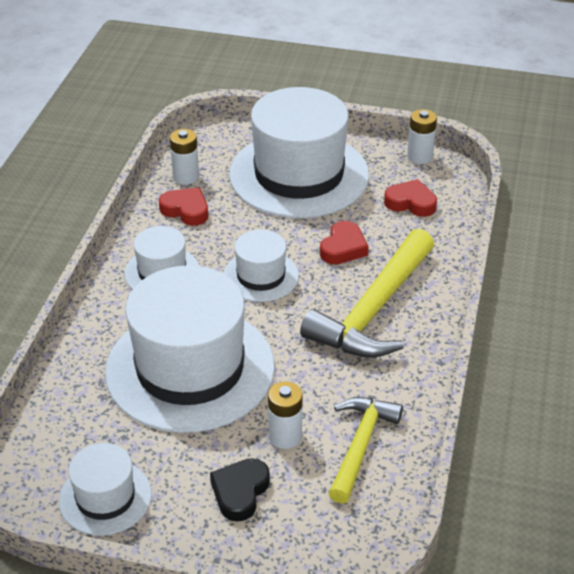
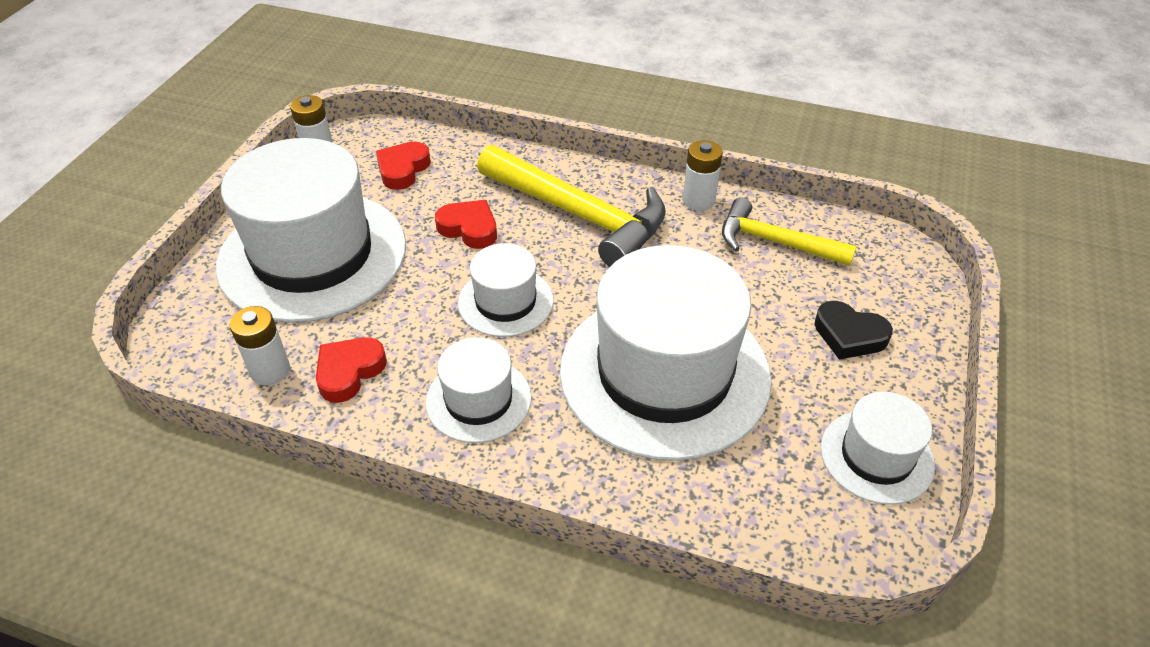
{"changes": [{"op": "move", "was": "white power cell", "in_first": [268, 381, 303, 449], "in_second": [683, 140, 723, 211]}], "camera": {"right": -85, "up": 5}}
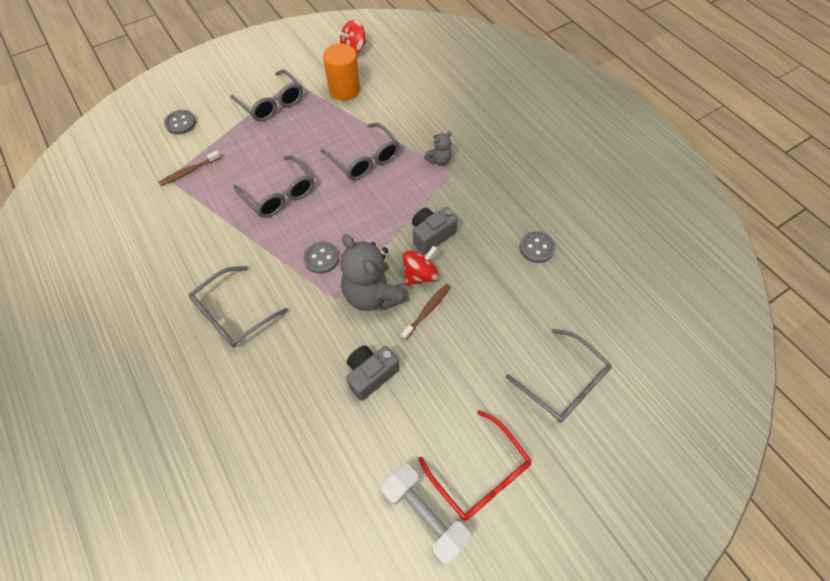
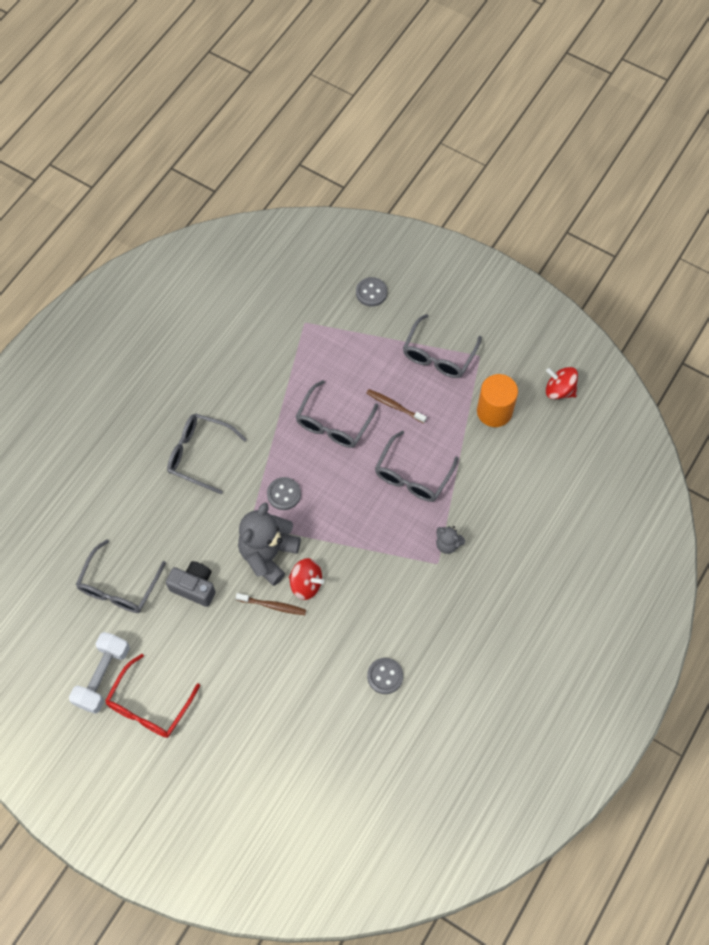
{"changes": [{"op": "move", "was": "gray spectacles", "in_first": [506, 329, 612, 422], "in_second": [76, 539, 166, 613]}, {"op": "move", "was": "brown toothbrush", "in_first": [159, 151, 221, 186], "in_second": [366, 389, 427, 423]}, {"op": "delete", "was": "gray compact camera", "in_first": [412, 207, 458, 254]}], "camera": {"right": 65, "up": 5}}
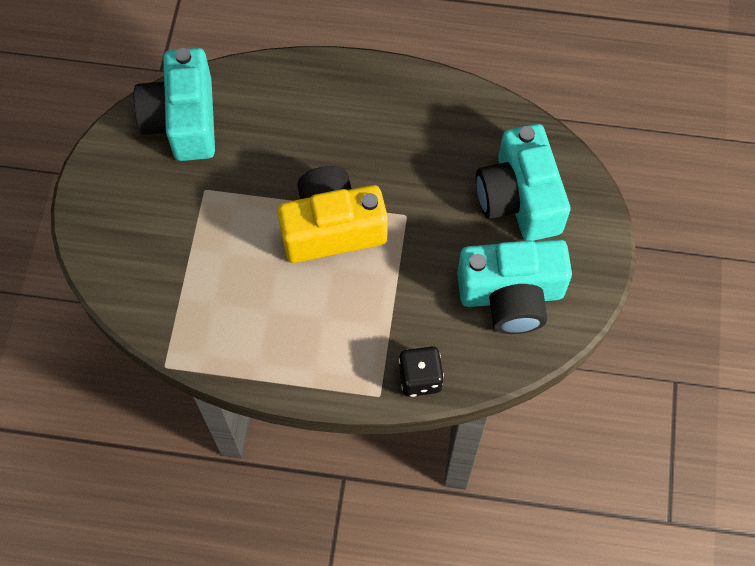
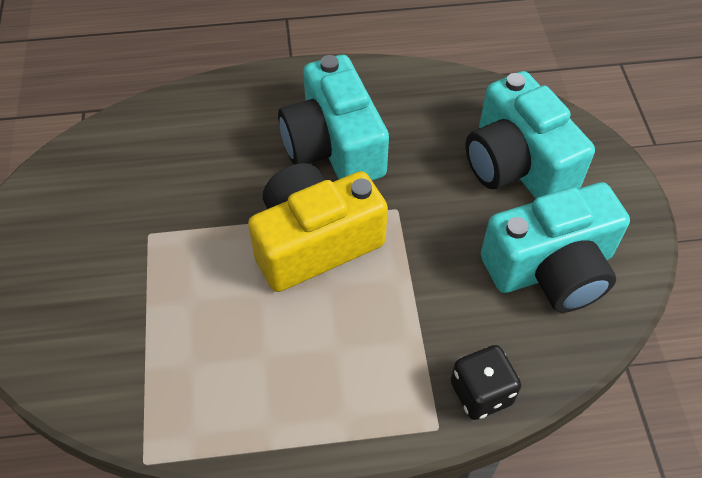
{"changes": [{"op": "move", "was": "aqua compact camera", "in_first": [133, 48, 215, 161], "in_second": [278, 55, 389, 181]}], "camera": {"right": -15, "up": -10}}
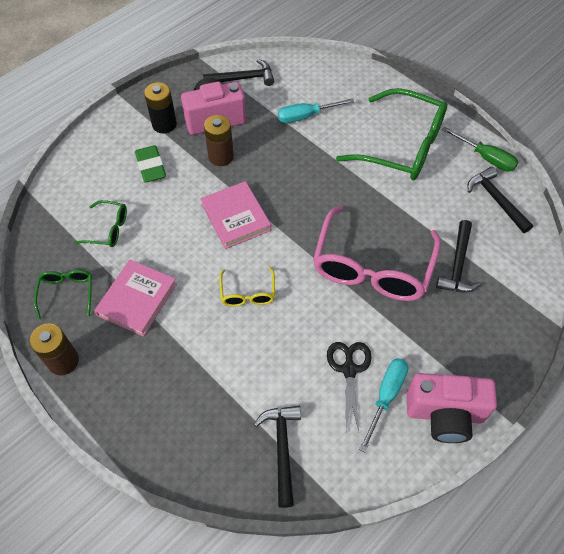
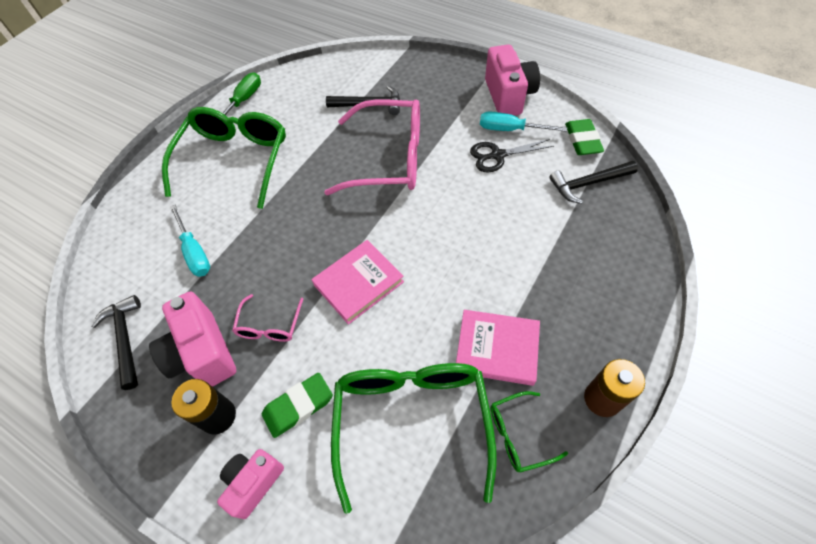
{"changes": [{"op": "insert", "now": "pink compact camera", "in_second": [217, 449, 284, 519]}, {"op": "replace", "was": "brown power cell", "now": "pink spectacles", "in_first": [204, 115, 234, 166], "in_second": [232, 294, 303, 342]}, {"op": "resize", "was": "green spectacles", "in_first": [74, 200, 127, 247], "in_second": [331, 363, 497, 514], "ratio": 2.15}, {"op": "insert", "now": "green pencil eraser", "in_second": [565, 119, 604, 155]}, {"op": "delete", "was": "yellow spectacles", "in_first": [219, 267, 275, 306]}, {"op": "delete", "was": "ebony carpenter's hammer", "in_first": [468, 167, 533, 233]}], "camera": {"right": -100, "up": 0}}
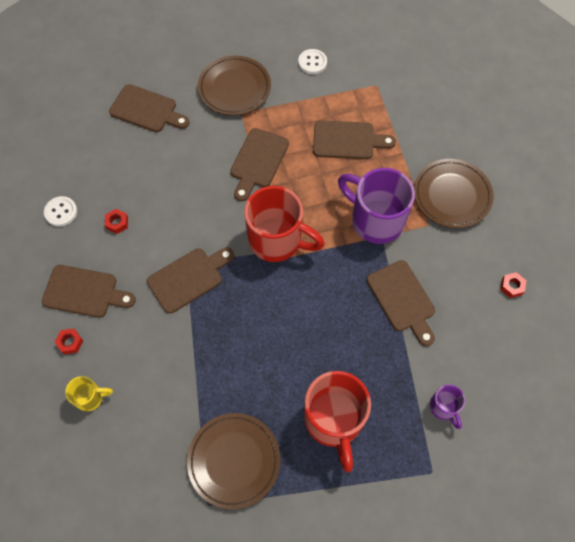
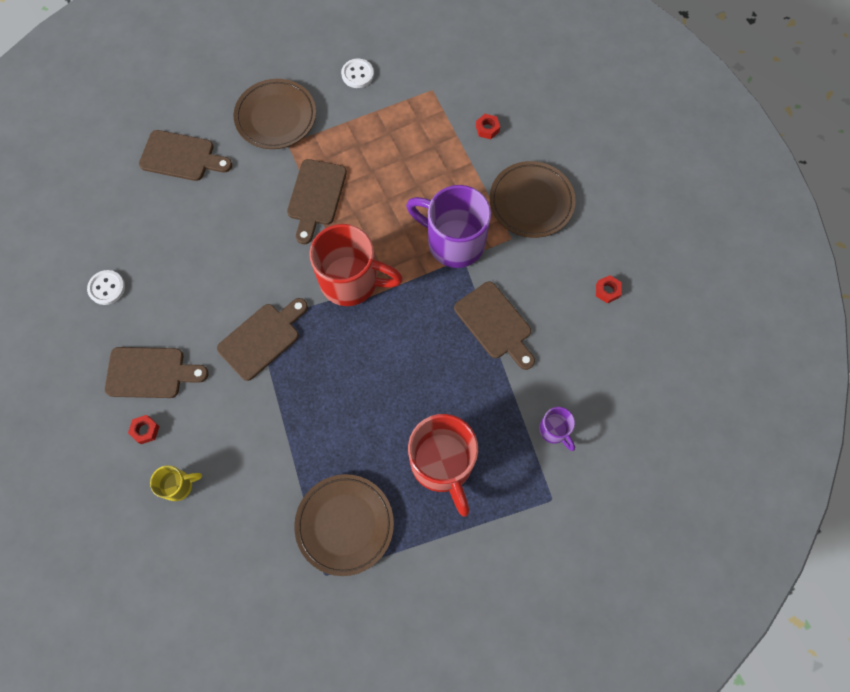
{"changes": [{"op": "move", "was": "red nut", "in_first": [105, 209, 128, 234], "in_second": [476, 114, 500, 139]}, {"op": "delete", "was": "brown chopping board", "in_first": [313, 120, 396, 159]}], "camera": {"right": -10, "up": 5}}
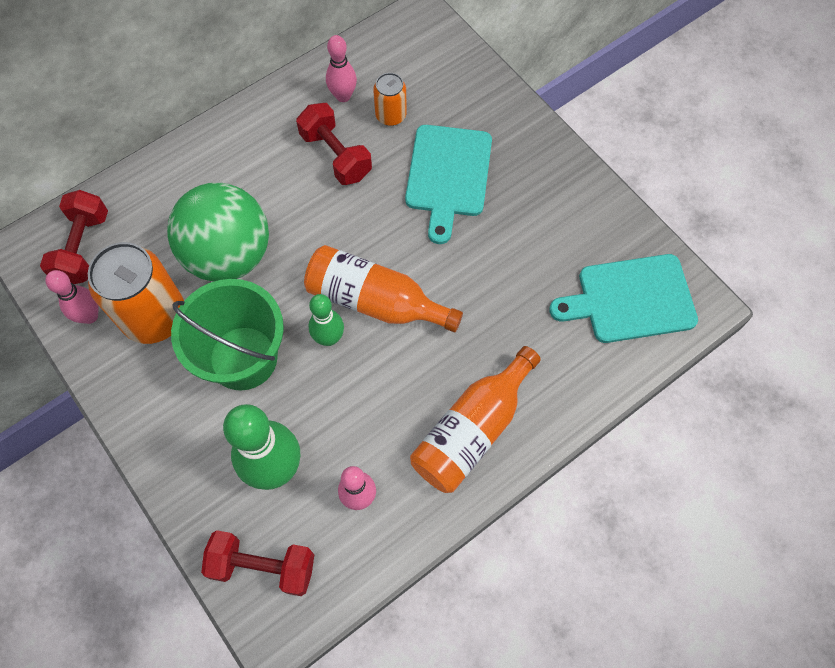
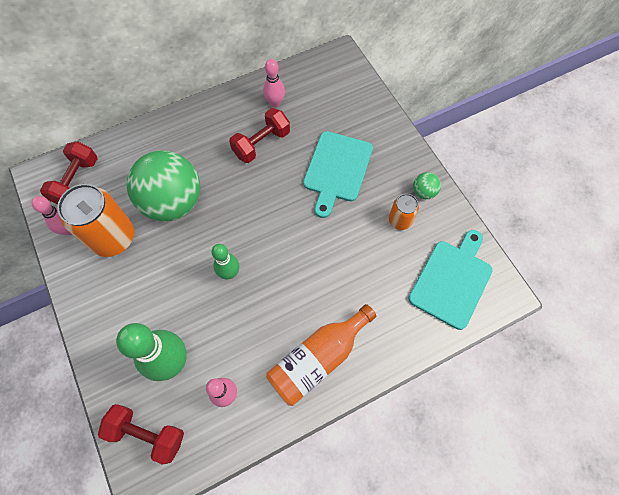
{"changes": [{"op": "rotate", "was": "red dumbbell", "in_first": [296, 103, 372, 185], "in_second": [229, 108, 290, 163], "clockwise": 75}, {"op": "move", "was": "orange-coloured soda can", "in_first": [373, 73, 407, 126], "in_second": [389, 194, 419, 230]}, {"op": "rotate", "was": "aqua chopping board", "in_first": [549, 254, 698, 343], "in_second": [409, 230, 493, 330], "clockwise": 120}, {"op": "insert", "now": "green ball", "in_second": [413, 172, 441, 199]}, {"op": "delete", "was": "green sand bucket", "in_first": [171, 279, 284, 391]}, {"op": "delete", "was": "orange-coloured bottle", "in_first": [304, 245, 463, 332]}], "camera": {"right": 10, "up": 0}}
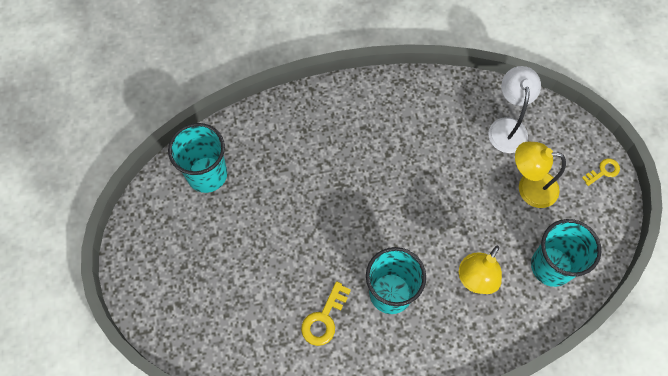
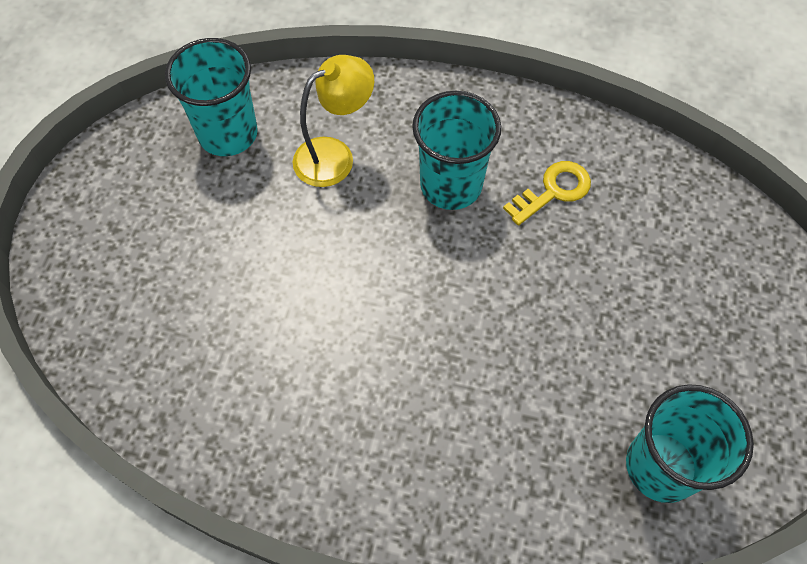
{"changes": [{"op": "delete", "was": "white reading lamp", "in_first": [488, 66, 541, 153]}, {"op": "delete", "was": "yellow reading lamp", "in_first": [515, 142, 566, 208]}, {"op": "delete", "was": "yellow latchkey", "in_first": [582, 158, 620, 186]}], "camera": {"right": -155, "up": -5}}
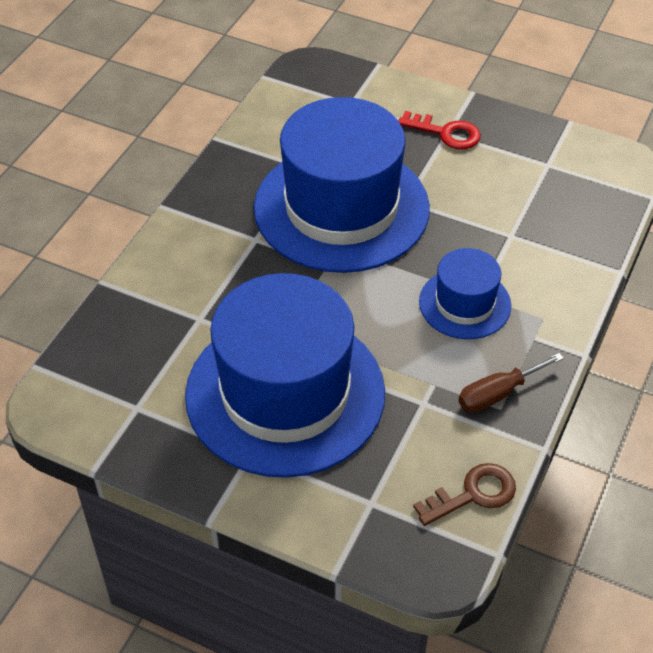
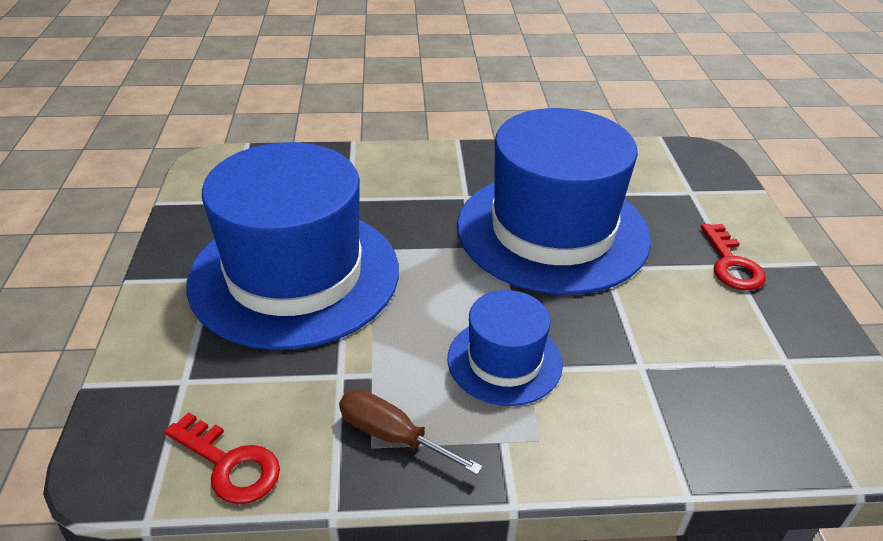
{"changes": [{"op": "recolor", "was": "brown latchkey", "now": "red latchkey", "in_first": [413, 463, 516, 526], "in_second": [165, 412, 280, 504]}], "camera": {"right": 60, "up": -10}}
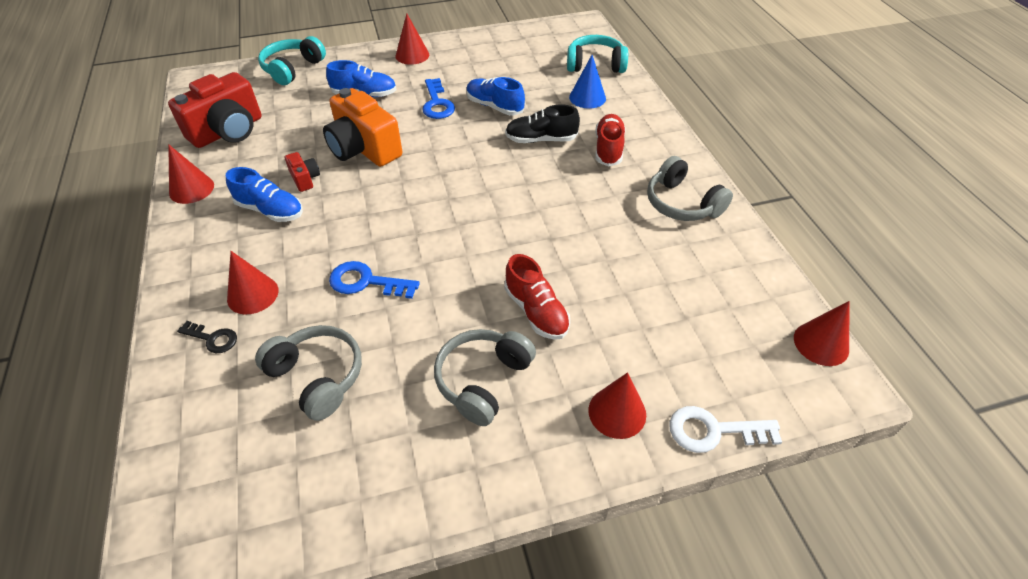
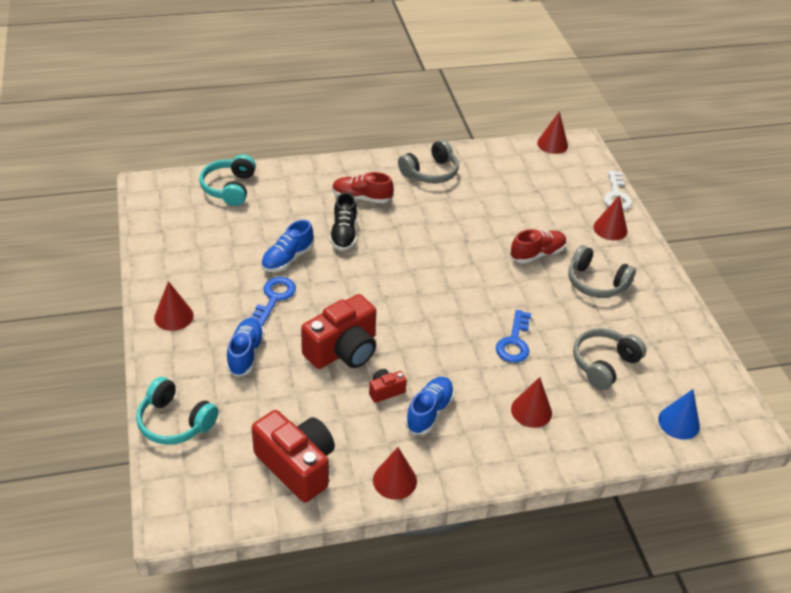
{"changes": [{"op": "rotate", "was": "cobalt latchkey", "in_first": [422, 78, 455, 119], "in_second": [250, 277, 296, 326], "clockwise": -60}, {"op": "recolor", "was": "orange-coloured compact camera", "now": "red compact camera", "in_first": [323, 88, 402, 167], "in_second": [301, 294, 376, 369]}, {"op": "move", "was": "cobalt solid cone", "in_first": [569, 55, 606, 109], "in_second": [658, 389, 700, 439]}, {"op": "delete", "was": "ebony latchkey", "in_first": [177, 321, 237, 353]}], "camera": {"right": -90, "up": -5}}
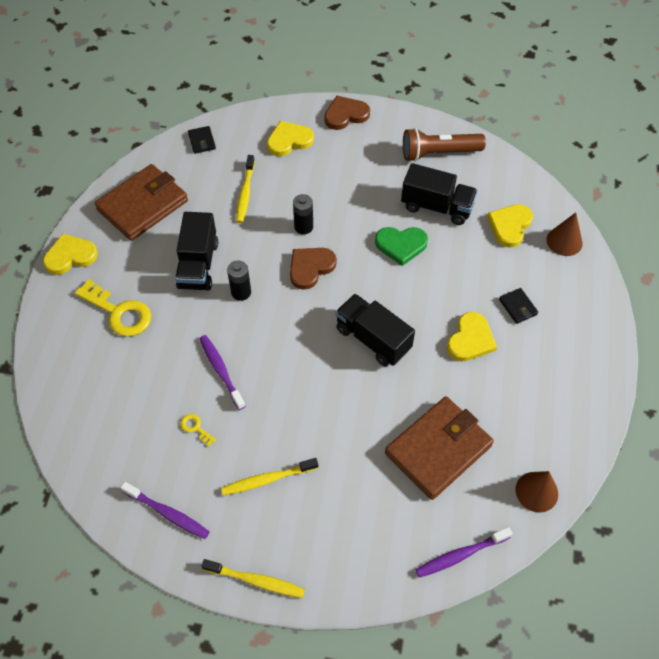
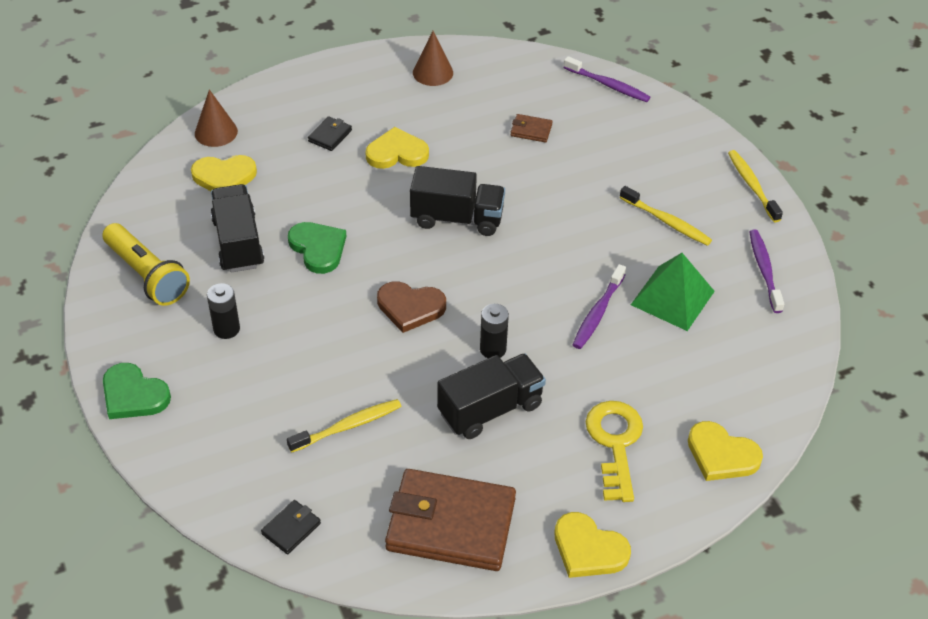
{"changes": [{"op": "recolor", "was": "brown pocket torch", "now": "yellow pocket torch", "in_first": [403, 128, 486, 162], "in_second": [102, 223, 190, 306]}, {"op": "recolor", "was": "brown heart shape", "now": "green heart shape", "in_first": [324, 96, 370, 130], "in_second": [103, 363, 171, 419]}, {"op": "move", "was": "ebony power cell", "in_first": [293, 194, 313, 234], "in_second": [207, 283, 240, 339]}, {"op": "rotate", "was": "ebony toy truck", "in_first": [336, 294, 415, 366], "in_second": [410, 166, 505, 236], "clockwise": -90}, {"op": "move", "was": "brown solid cone", "in_first": [516, 471, 558, 513], "in_second": [413, 31, 453, 86]}, {"op": "resize", "was": "brown wallet", "in_first": [385, 396, 494, 500], "in_second": [510, 114, 553, 142], "ratio": 0.42}, {"op": "replace", "was": "yellow latchkey", "now": "green pyramid", "in_first": [180, 414, 216, 447], "in_second": [631, 253, 715, 331]}, {"op": "move", "was": "yellow heart shape", "in_first": [267, 121, 314, 156], "in_second": [688, 421, 763, 481]}], "camera": {"right": -125, "up": -10}}
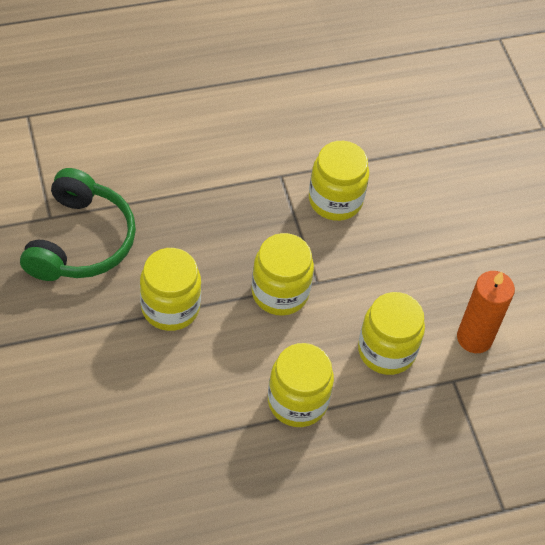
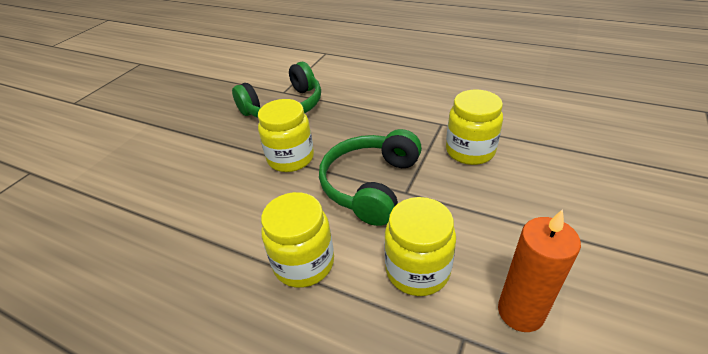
{"changes": [{"op": "replace", "was": "yellow jar", "now": "green over-ear headphones", "in_first": [252, 233, 314, 316], "in_second": [319, 129, 422, 226]}], "camera": {"right": 50, "up": -15}}
